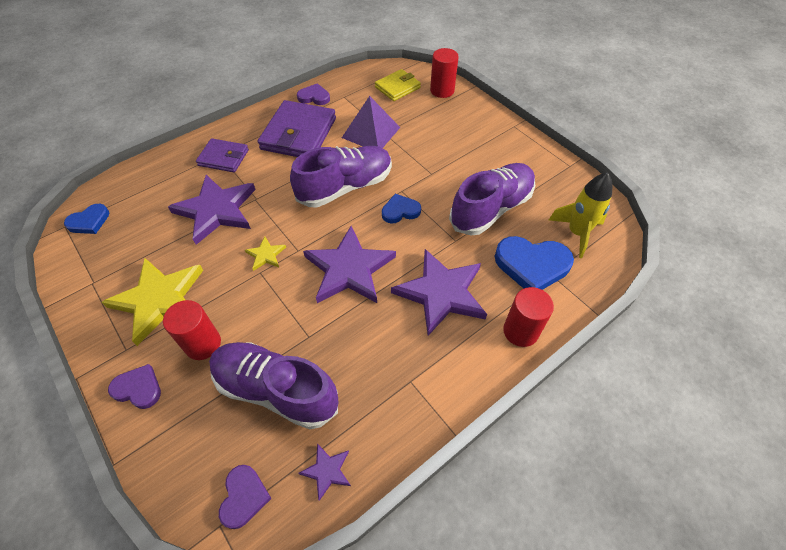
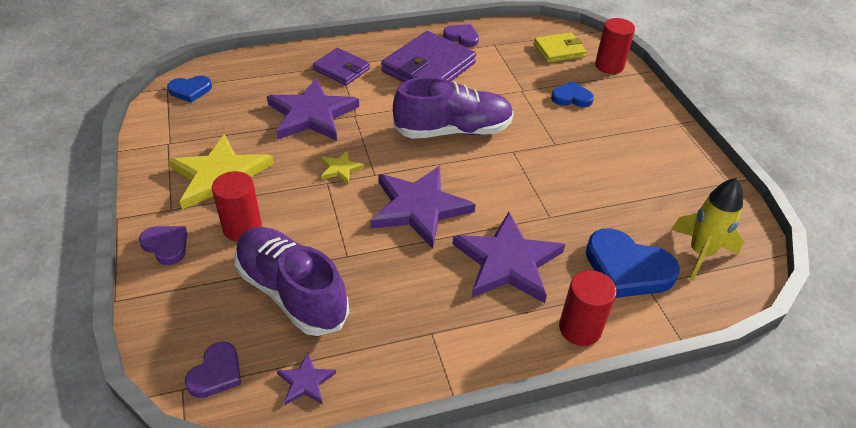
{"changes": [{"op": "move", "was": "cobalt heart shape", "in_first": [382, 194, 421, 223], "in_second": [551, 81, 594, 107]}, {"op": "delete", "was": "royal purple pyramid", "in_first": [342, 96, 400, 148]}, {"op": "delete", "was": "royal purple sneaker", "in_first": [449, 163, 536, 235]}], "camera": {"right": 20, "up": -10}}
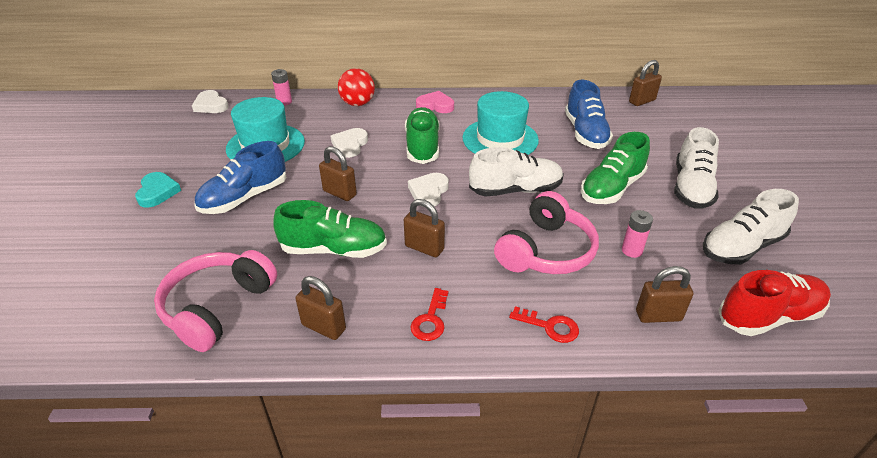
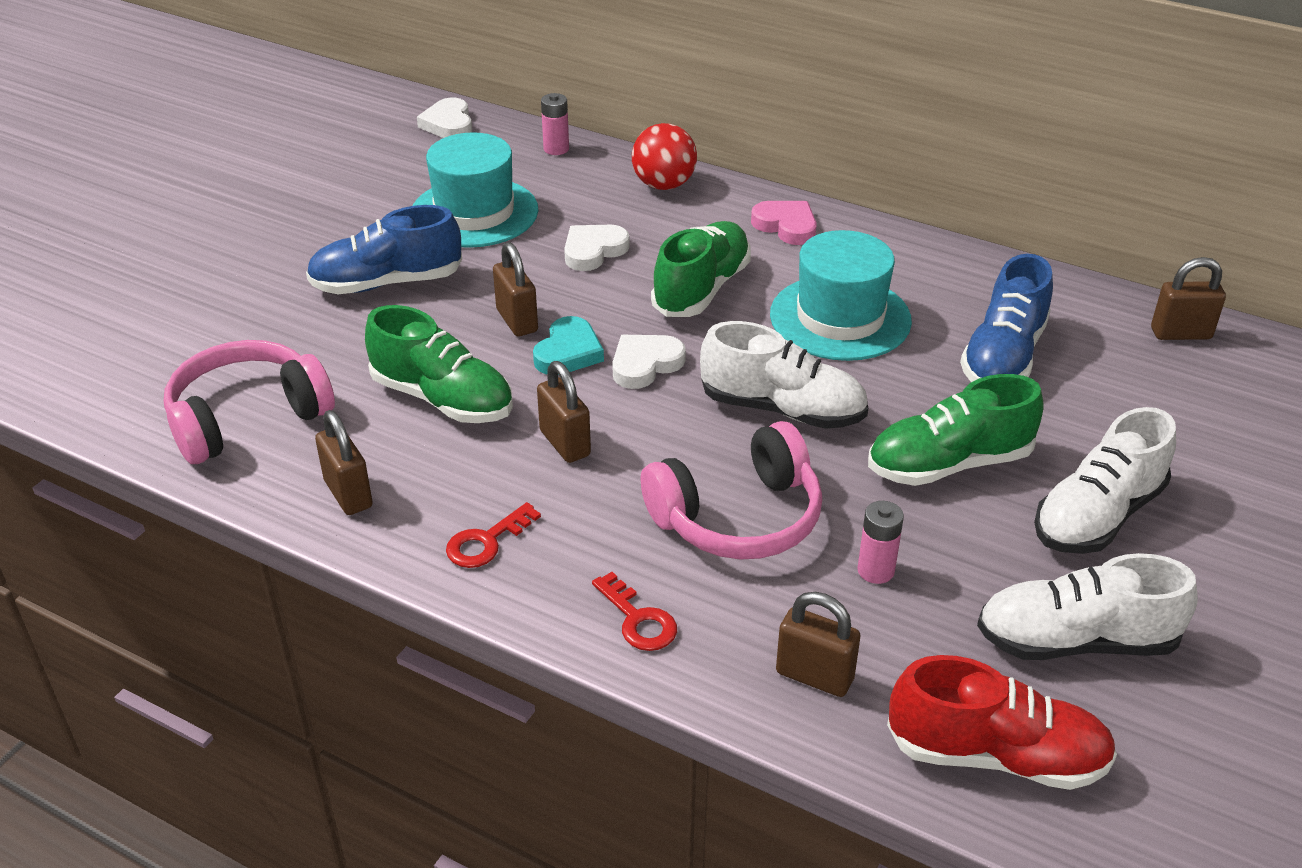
{"changes": [{"op": "move", "was": "aqua heart shape", "in_first": [135, 172, 181, 208], "in_second": [533, 316, 604, 375]}], "camera": {"right": 30, "up": 0}}
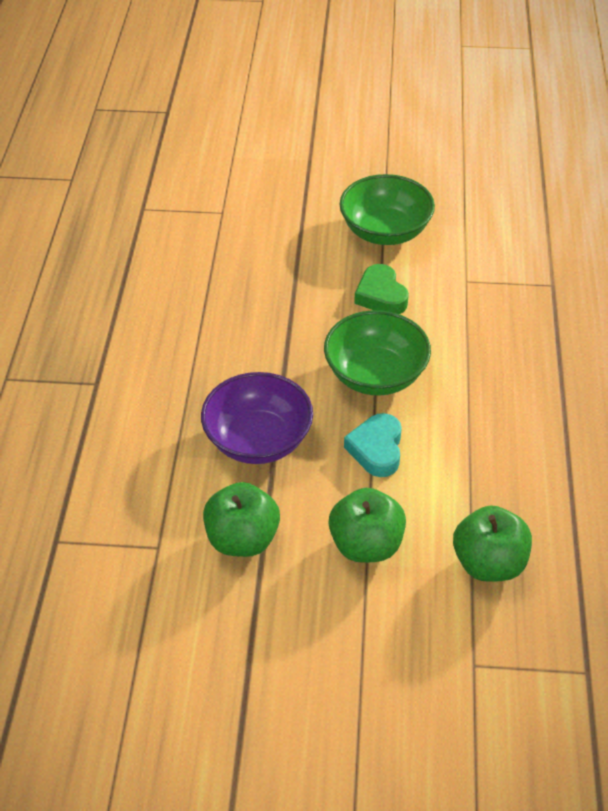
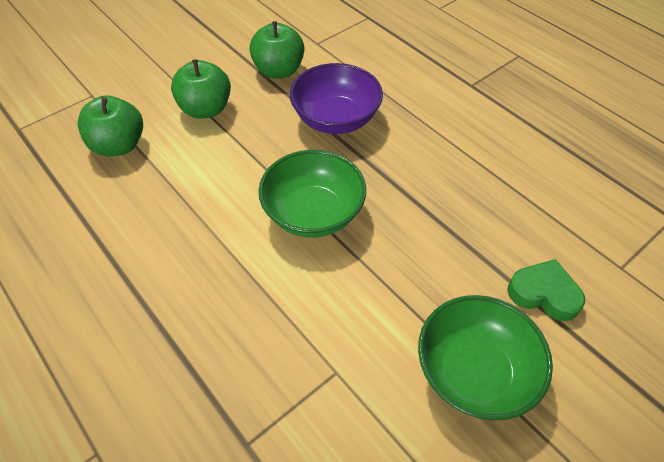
{"changes": [{"op": "move", "was": "green heart shape", "in_first": [354, 264, 409, 314], "in_second": [507, 259, 585, 321]}, {"op": "delete", "was": "aqua heart shape", "in_first": [344, 413, 402, 477]}], "camera": {"right": 135, "up": 5}}
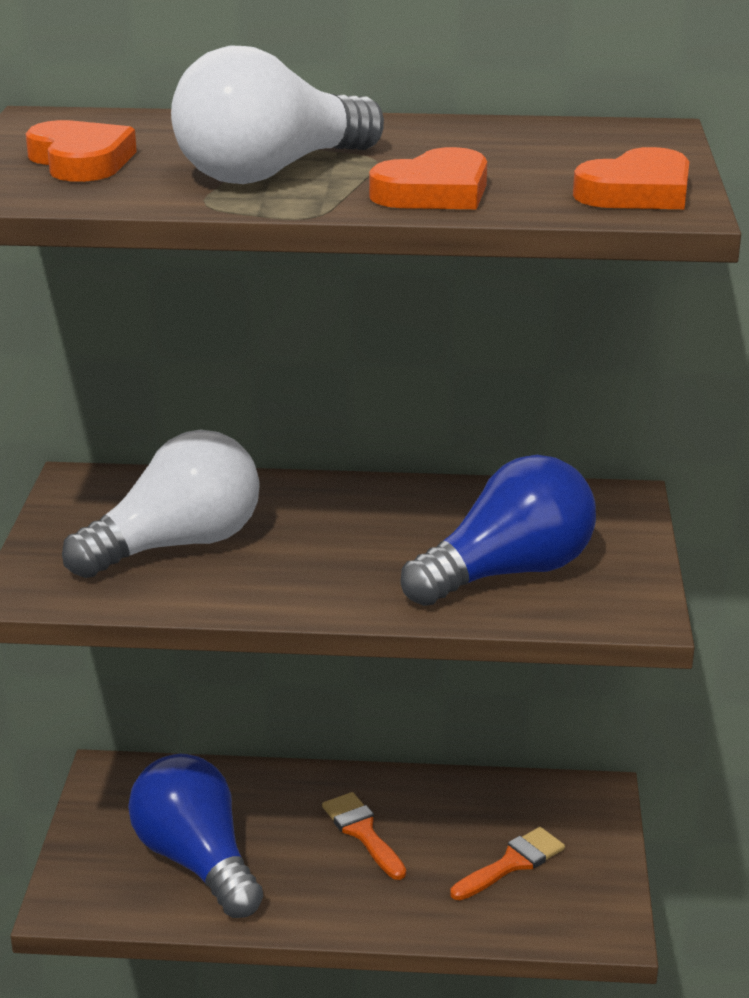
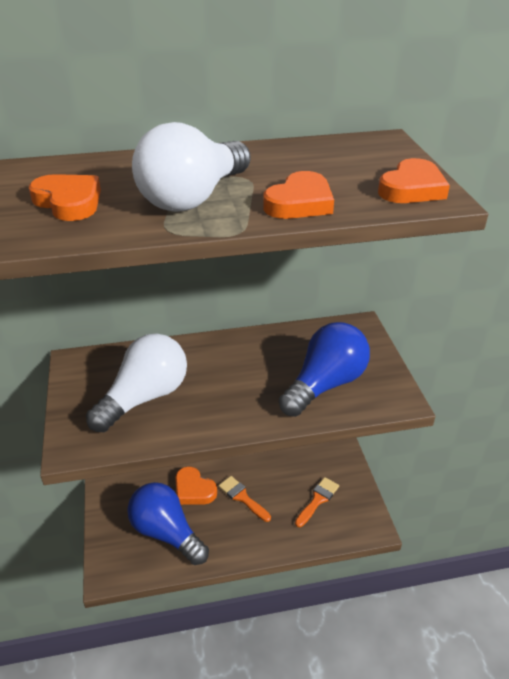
{"changes": [{"op": "insert", "now": "orange-coloured heart shape", "in_second": [175, 467, 217, 505]}], "camera": {"right": -15, "up": 10}}
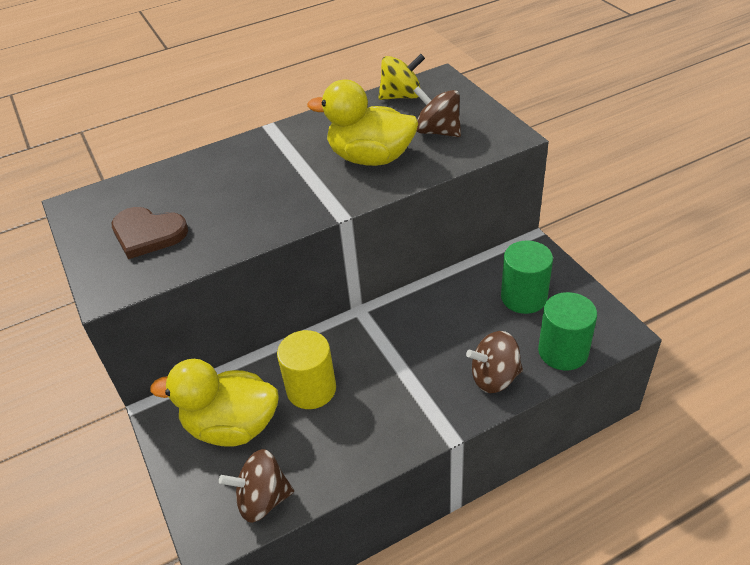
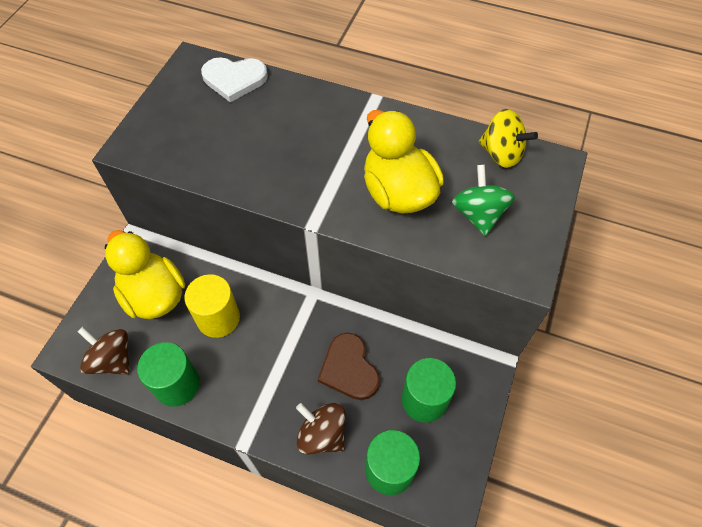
{"changes": [{"op": "insert", "now": "green cylinder", "in_second": [137, 342, 200, 407]}, {"op": "insert", "now": "white heart shape", "in_second": [201, 57, 268, 102]}, {"op": "move", "was": "brown heart shape", "in_first": [112, 207, 188, 259], "in_second": [318, 333, 380, 400]}, {"op": "recolor", "was": "brown toy top", "now": "green toy top", "in_first": [414, 86, 461, 137], "in_second": [452, 165, 515, 236]}], "camera": {"right": 45, "up": 15}}
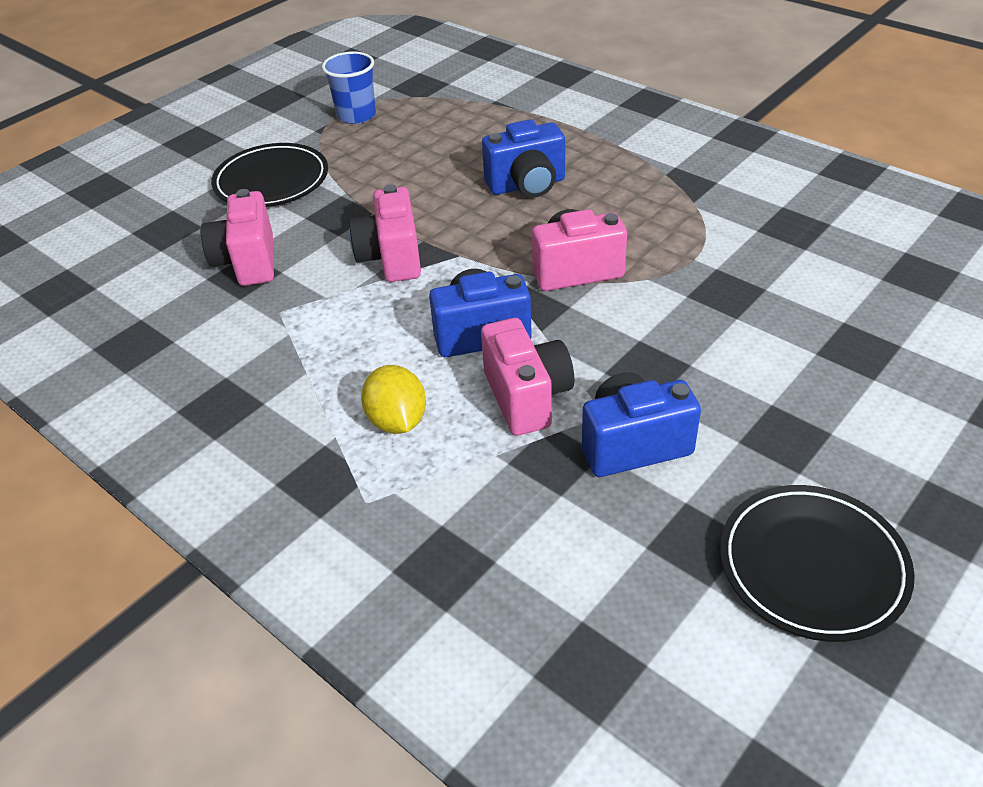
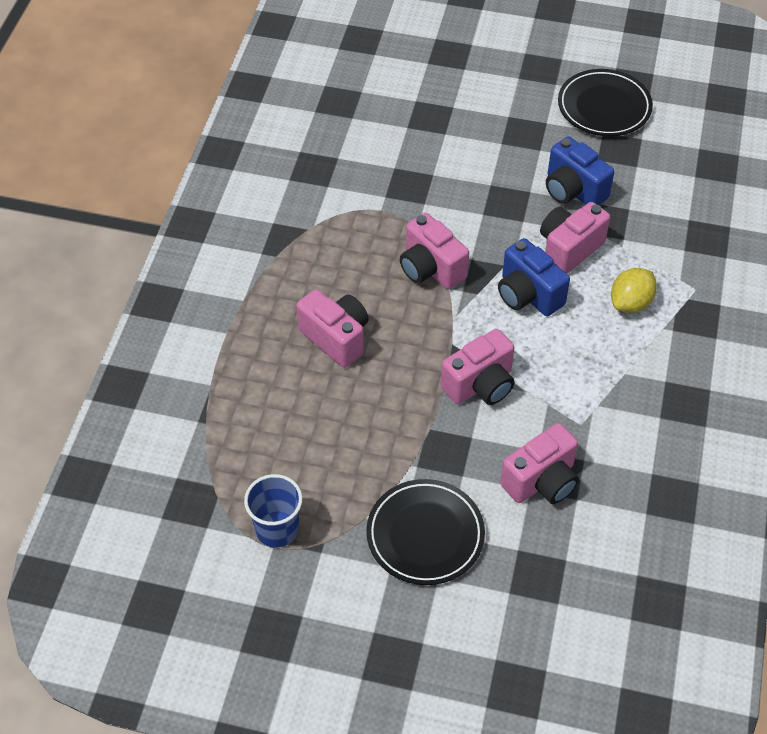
{"changes": [{"op": "recolor", "was": "cobalt compact camera", "now": "pink compact camera", "in_first": [482, 119, 565, 198], "in_second": [296, 289, 369, 368]}], "camera": {"right": -120, "up": 10}}
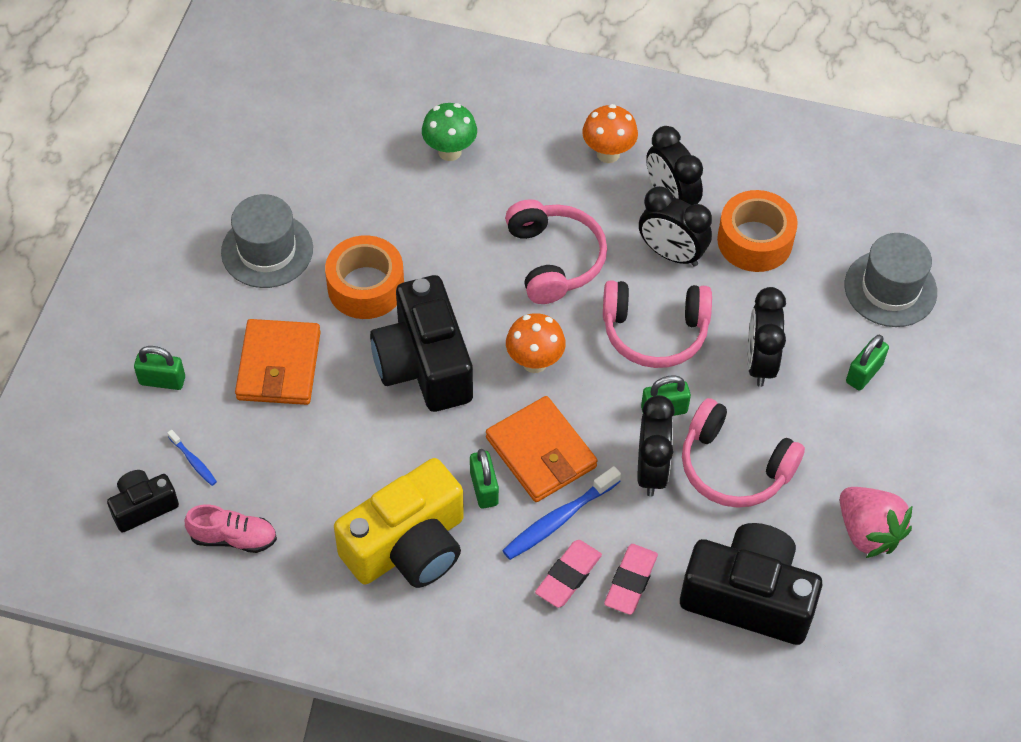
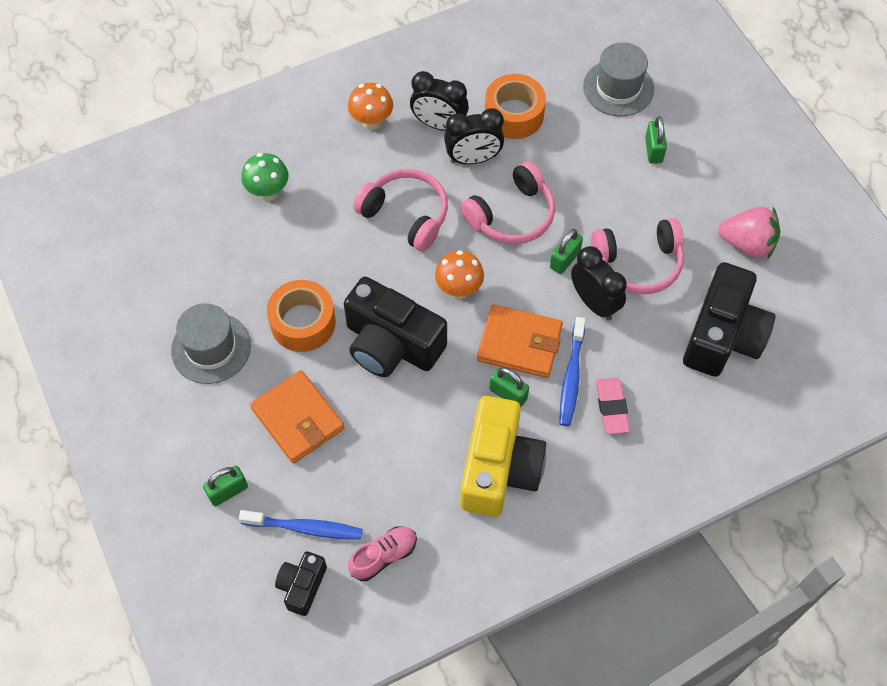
{"changes": [{"op": "resize", "was": "cobalt toothbrush", "in_first": [167, 430, 217, 486], "in_second": [239, 510, 363, 540], "ratio": 1.9}, {"op": "rotate", "was": "ebony compact camera", "in_first": [680, 523, 822, 645], "in_second": [683, 262, 775, 377], "clockwise": 135}, {"op": "delete", "was": "pink pencil eraser", "in_first": [604, 544, 658, 615]}, {"op": "delete", "was": "ebony alarm clock", "in_first": [747, 287, 786, 387]}], "camera": {"right": -40, "up": 5}}
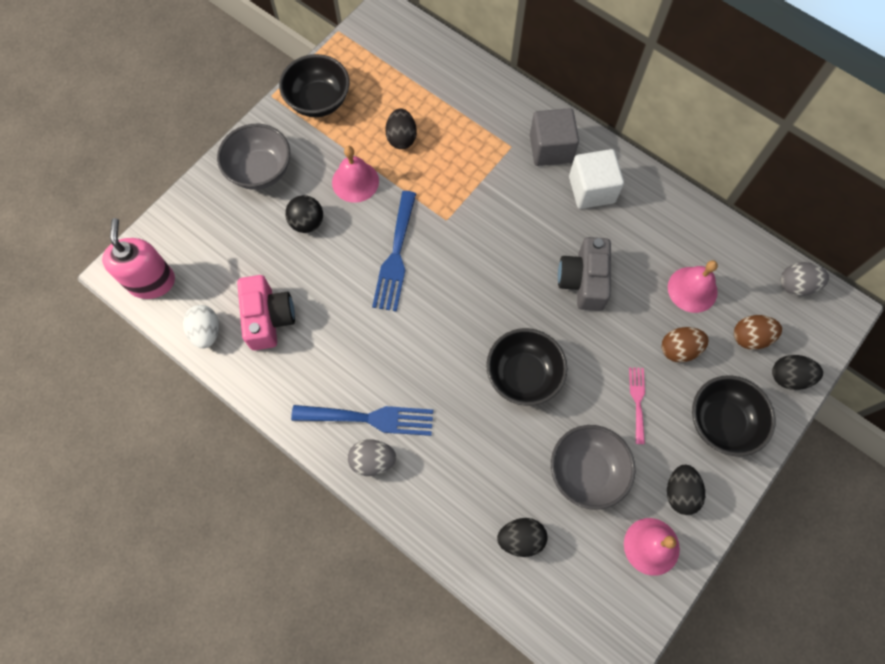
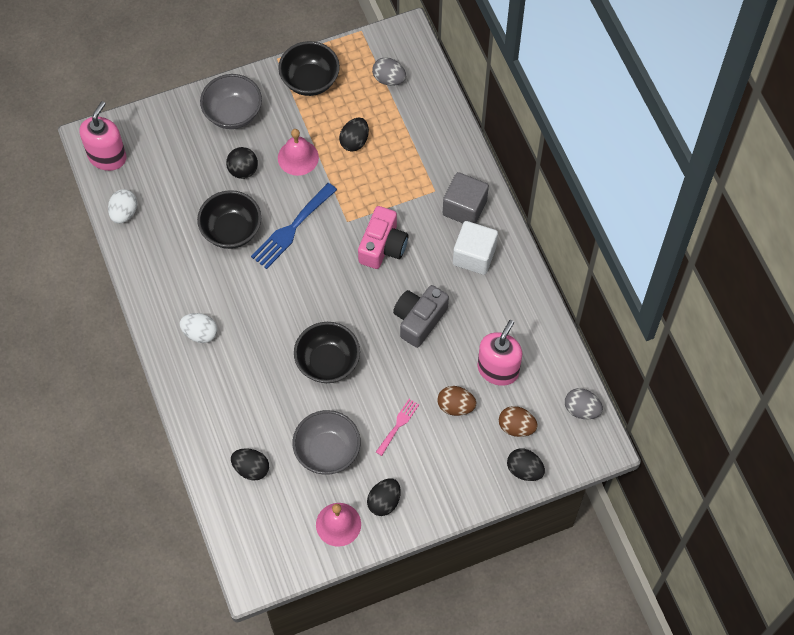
{"changes": [{"op": "replace", "was": "cobalt table fork", "now": "white egg shape", "in_first": [291, 405, 433, 436], "in_second": [180, 313, 217, 343]}, {"op": "move", "was": "ebony deep dish", "in_first": [692, 375, 776, 457], "in_second": [197, 190, 261, 249]}, {"op": "move", "was": "pink compact camera", "in_first": [237, 275, 295, 350], "in_second": [358, 206, 408, 269]}, {"op": "move", "was": "gray egg shape", "in_first": [348, 439, 396, 476], "in_second": [372, 57, 406, 86]}, {"op": "replace", "was": "pink school bell", "now": "pink soap pump", "in_first": [668, 260, 718, 313], "in_second": [478, 320, 522, 386]}], "camera": {"right": 30, "up": -5}}
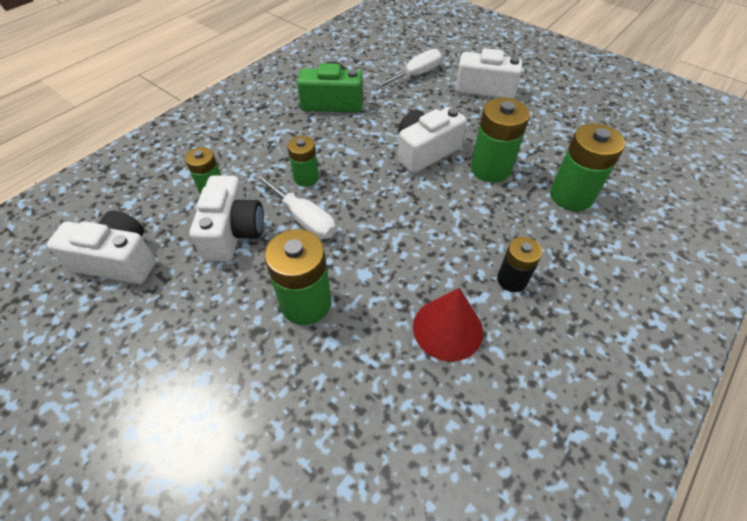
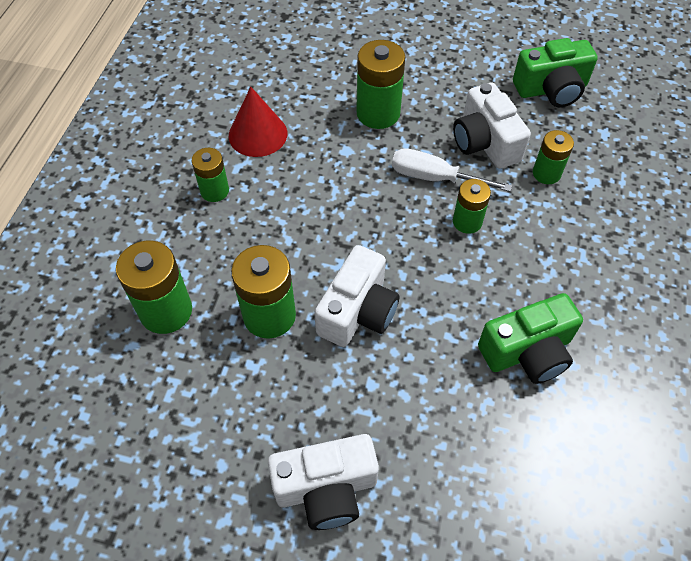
{"changes": [{"op": "recolor", "was": "ebony power cell", "now": "green power cell", "in_first": [497, 237, 542, 292], "in_second": [191, 148, 229, 202]}, {"op": "recolor", "was": "white compact camera", "now": "green compact camera", "in_first": [47, 210, 156, 284], "in_second": [513, 38, 598, 107]}, {"op": "delete", "was": "white hand screwdriver", "in_first": [373, 49, 442, 90]}], "camera": {"right": 155, "up": 5}}
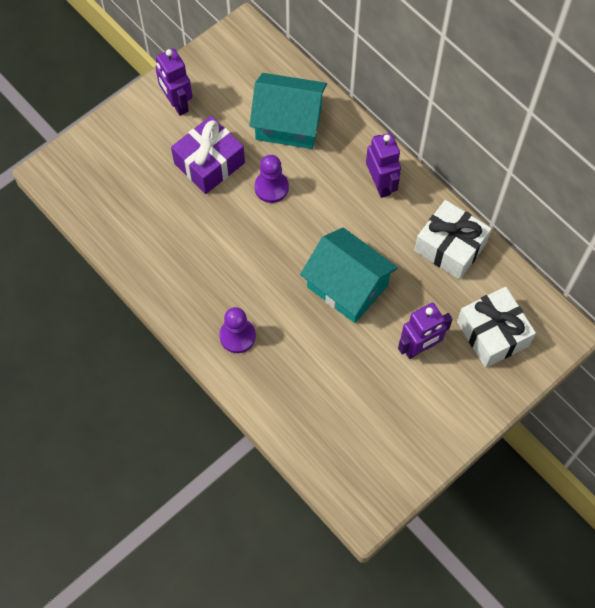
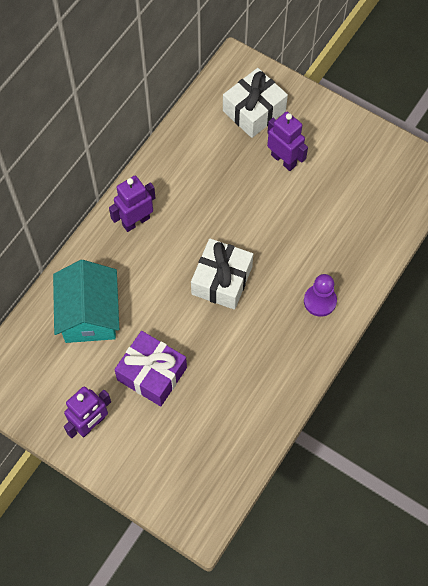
{"changes": [{"op": "move", "was": "white gift", "in_first": [414, 200, 492, 280], "in_second": [191, 238, 253, 310]}, {"op": "delete", "was": "royal purple pawn", "in_first": [255, 155, 289, 203]}, {"op": "delete", "was": "aqua cottage", "in_first": [300, 228, 398, 323]}], "camera": {"right": -105, "up": 0}}
